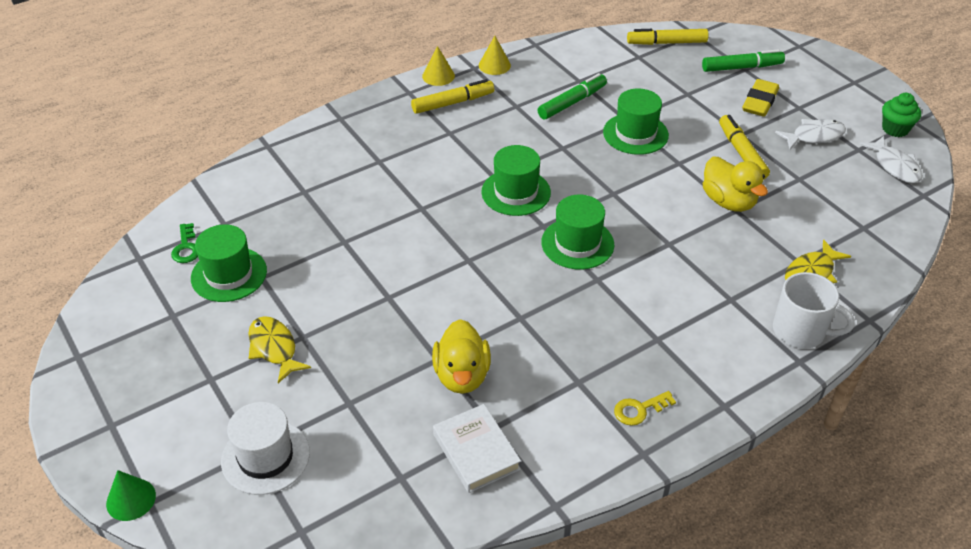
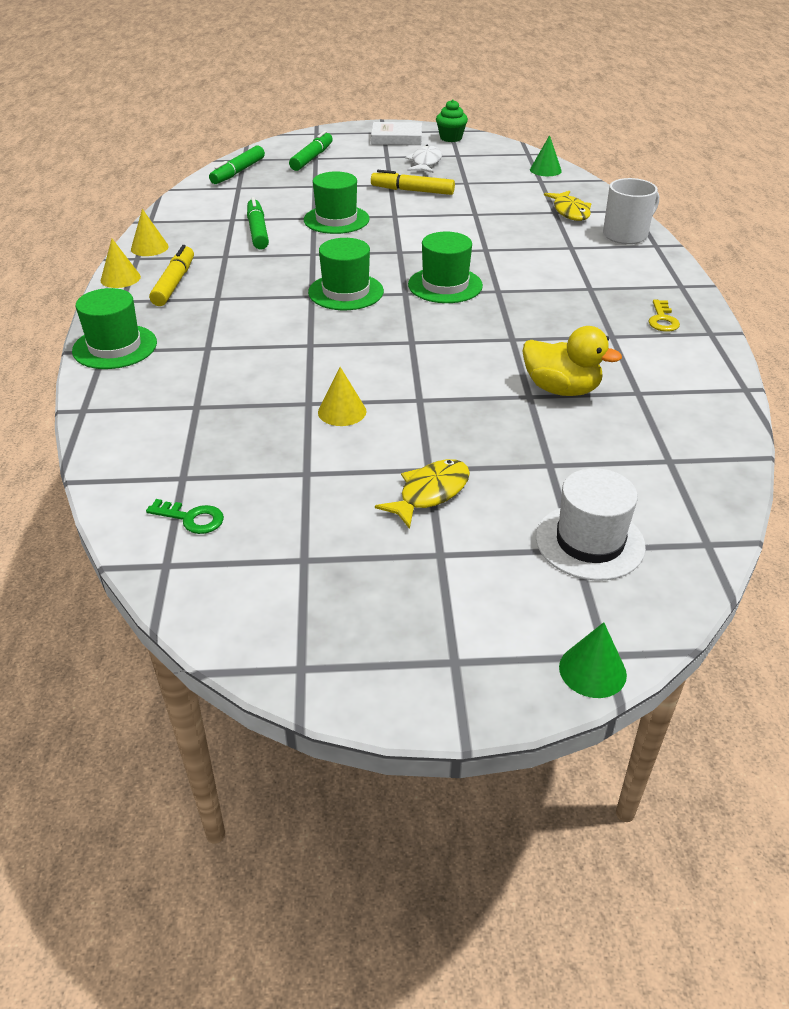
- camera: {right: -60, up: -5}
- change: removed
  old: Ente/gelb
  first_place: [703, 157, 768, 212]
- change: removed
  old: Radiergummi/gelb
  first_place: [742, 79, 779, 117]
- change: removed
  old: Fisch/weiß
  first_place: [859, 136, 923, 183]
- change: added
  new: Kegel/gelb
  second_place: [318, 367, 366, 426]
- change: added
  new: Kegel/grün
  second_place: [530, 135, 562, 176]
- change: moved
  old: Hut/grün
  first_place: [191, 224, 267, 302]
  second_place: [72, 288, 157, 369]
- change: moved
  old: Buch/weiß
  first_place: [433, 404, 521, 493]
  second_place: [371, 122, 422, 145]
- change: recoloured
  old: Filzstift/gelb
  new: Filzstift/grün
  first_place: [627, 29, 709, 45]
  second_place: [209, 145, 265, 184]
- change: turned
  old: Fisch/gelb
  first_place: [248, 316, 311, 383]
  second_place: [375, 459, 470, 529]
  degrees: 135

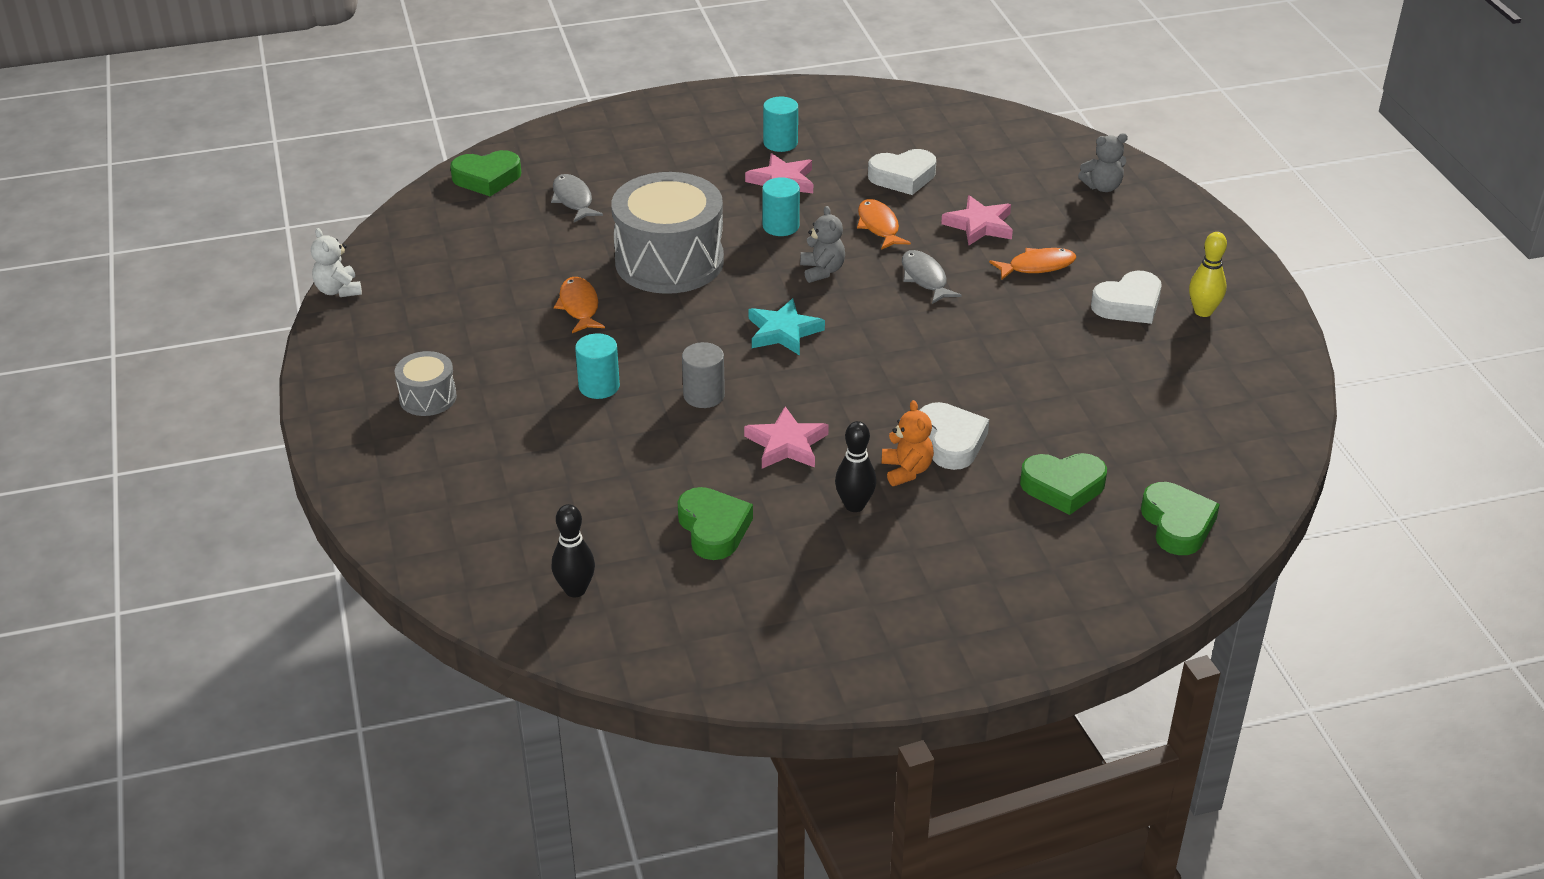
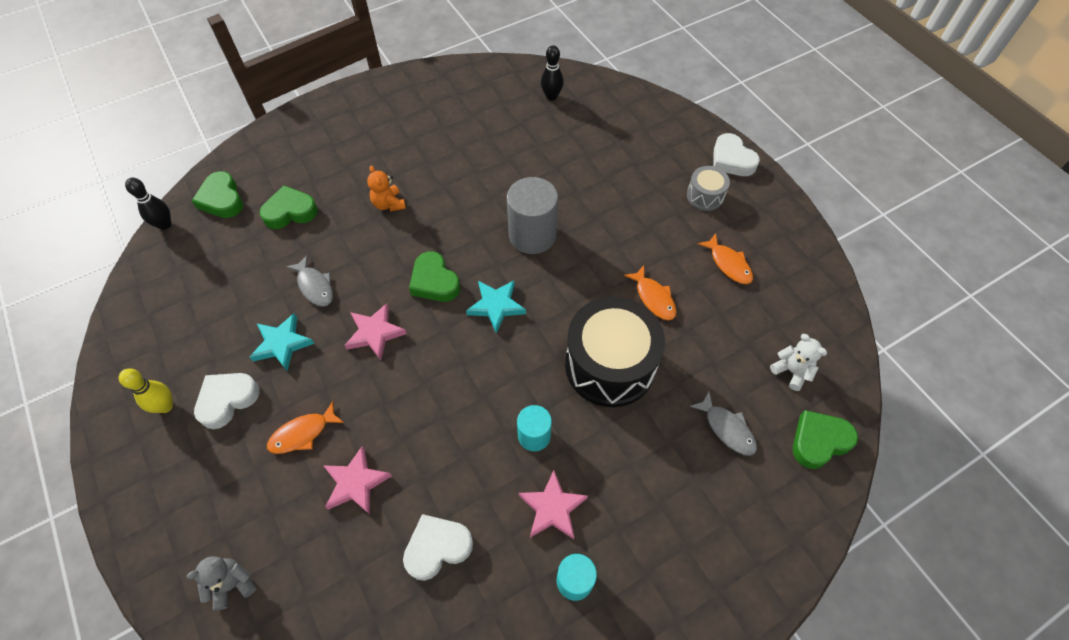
- camera: {right: 165, up: 20}
- change: removed
  old: Vollzylinder/türkis
  first_place: [575, 333, 620, 399]
- change: removed
  old: Teddybär/grau
  first_place: [800, 206, 845, 283]
- change: added
  new: Stern/türkis
  second_place: [249, 313, 314, 371]
- change: moved
  old: Teddybär/weiß
  first_place: [311, 228, 362, 297]
  second_place: [770, 334, 827, 391]
- change: moved
  old: Herz/grün
  first_place: [678, 487, 753, 560]
  second_place: [409, 251, 460, 302]
- change: moved
  old: Stern/rosa
  first_place: [744, 406, 829, 469]
  second_place: [344, 303, 407, 360]
- change: moved
  old: Bowlingkegel/schwarz
  first_place: [835, 421, 876, 512]
  second_place: [125, 177, 171, 230]
- change: moved
  old: Fisch/orange
  first_place: [857, 199, 911, 250]
  second_place: [697, 233, 753, 284]
- change: moved
  old: Fisch/grau
  first_place: [902, 250, 962, 304]
  second_place: [286, 255, 333, 307]
- change: moved
  old: Herz/weiß
  first_place: [920, 402, 989, 470]
  second_place: [713, 133, 760, 176]
- change: recoloured
  old: Trommel/grau
  new: Trommel/schwarz
  first_place: [611, 172, 724, 294]
  second_place: [565, 297, 665, 407]
- change: resized
  old: Vollzylinder/grau
  first_place: [682, 342, 725, 408]
  second_place: [507, 177, 558, 254]
  factor: 1.71

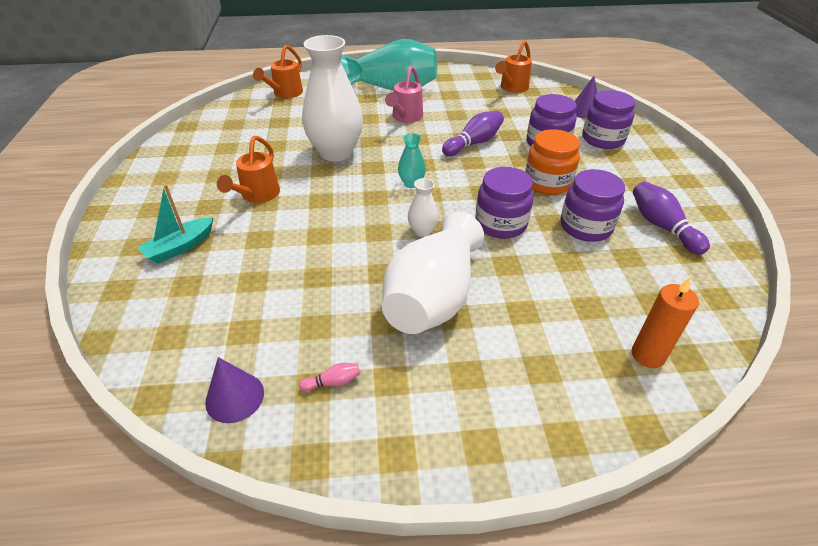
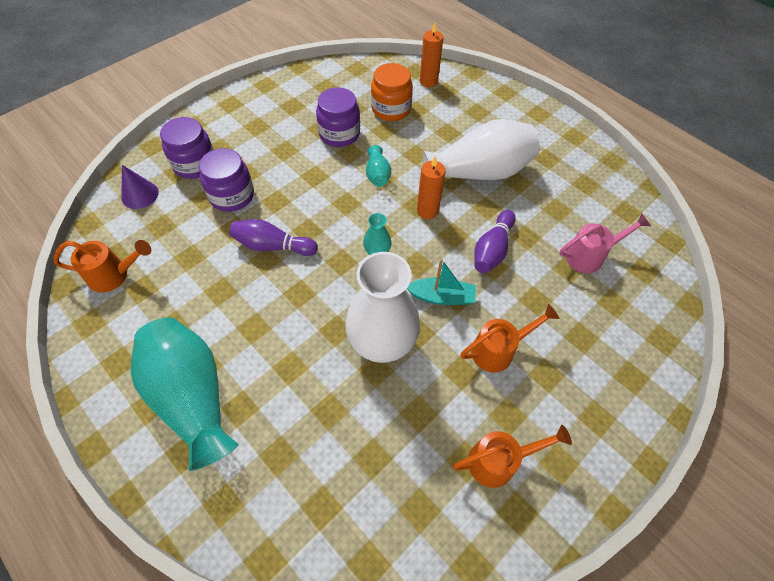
- camera: {right: -130, up: 15}
- change: removed
  old: Kegel/lila
  first_place: [205, 357, 264, 423]
- change: removed
  old: Bowlingkegel/rosa
  first_place: [299, 363, 360, 392]
- change: moved
  old: Boot/türkis
  first_place: [137, 184, 213, 263]
  second_place: [407, 259, 476, 305]
- change: moved
  old: Gießkanne/orange
  first_place: [253, 45, 303, 98]
  second_place: [453, 425, 572, 488]
- change: moved
  old: Gießkanne/rosa
  first_place: [385, 66, 423, 123]
  second_place: [559, 213, 651, 273]
- change: moved
  old: Einmachglas/orange
  first_place: [525, 129, 580, 195]
  second_place: [371, 63, 413, 121]
- change: moved
  old: Bowlingkegel/lila
  first_place: [633, 181, 710, 255]
  second_place: [474, 210, 516, 273]
- change: replaced
  old: Vase/weiß
  new: Kerze/orange
  first_place: [408, 178, 439, 237]
  second_place: [417, 156, 446, 219]
- change: replaced
  old: Einmachglas/lila
  new: Vase/türkis
  first_place: [475, 167, 534, 239]
  second_place: [366, 145, 391, 187]

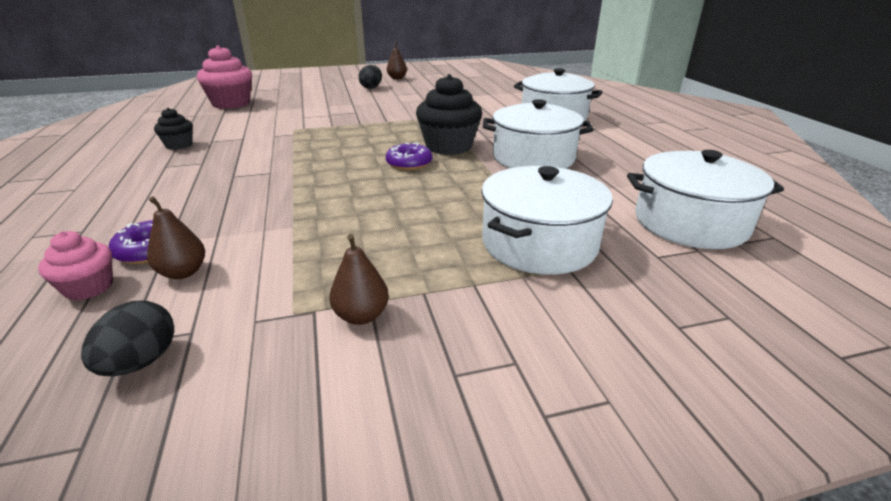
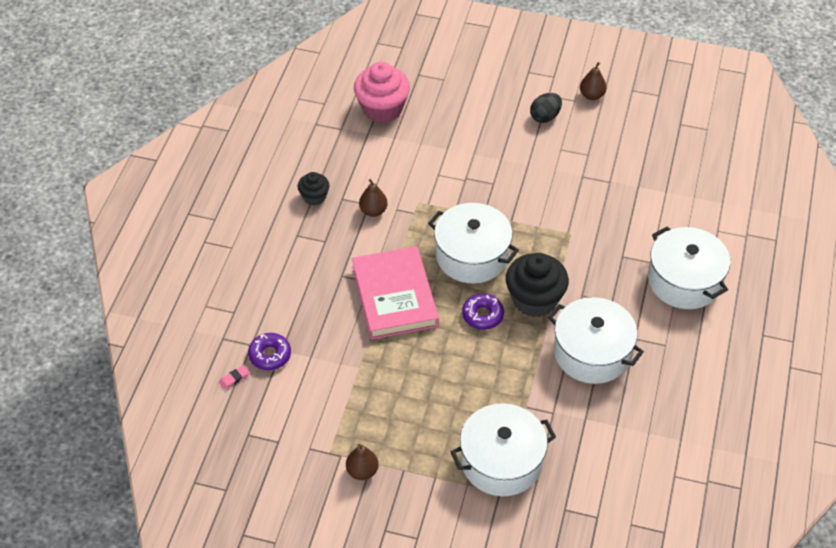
- camera: {right: 30, up: 20}
- change: removed
  old: Ei/schwarz
  first_place: [81, 300, 174, 376]
- change: added
  new: Buch/rosa
  second_place: [352, 246, 439, 340]
- change: moved
  old: Birne/braun
  first_place: [147, 196, 205, 279]
  second_place: [359, 179, 388, 217]
- change: moved
  old: Kochtopf/weiß
  first_place: [627, 150, 784, 249]
  second_place: [428, 203, 519, 284]
- change: replaced
  old: Muffin/rosa
  new: Radiergummi/rosa
  first_place: [38, 231, 113, 300]
  second_place: [219, 365, 250, 390]

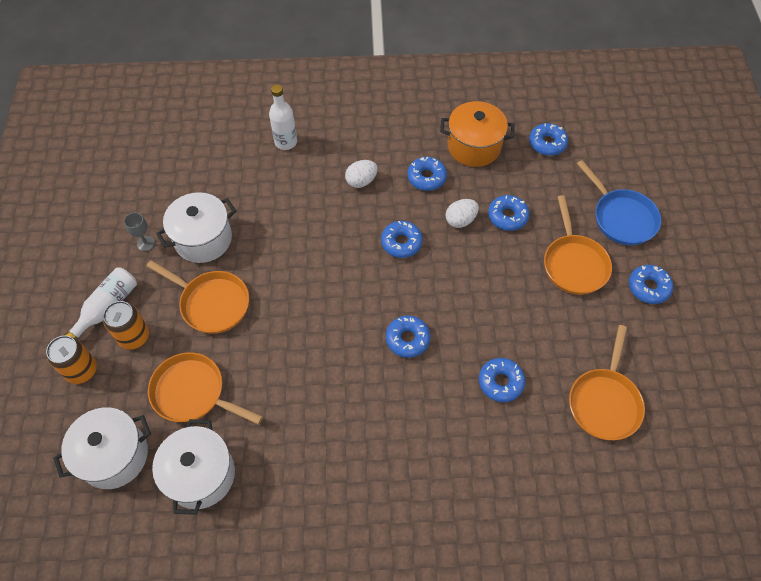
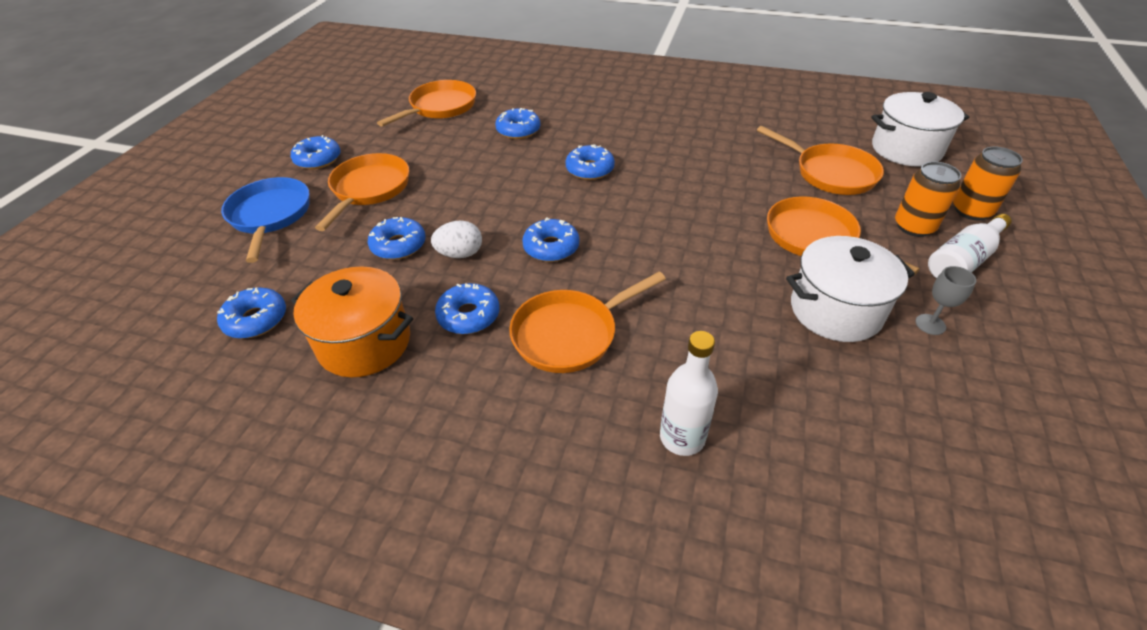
- camera: {right: -160, up: -15}
- change: removed
  old: Kochtopf/weiß
  first_place: [152, 419, 235, 515]
- change: replaced
  old: Ei/weiß
  new: Pfanne/orange
  first_place: [345, 160, 378, 188]
  second_place: [509, 272, 666, 373]

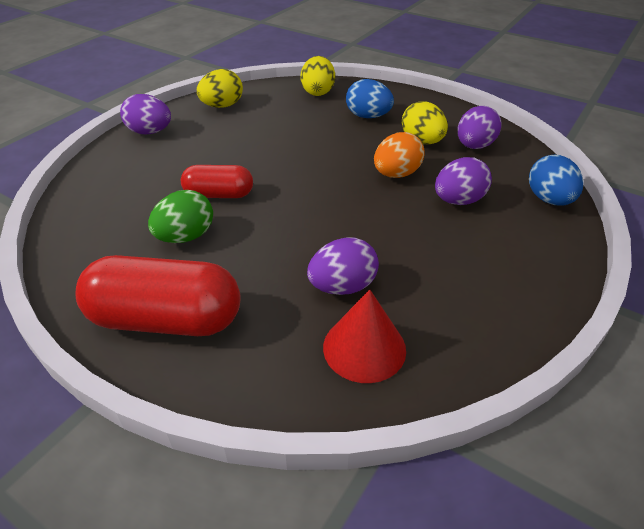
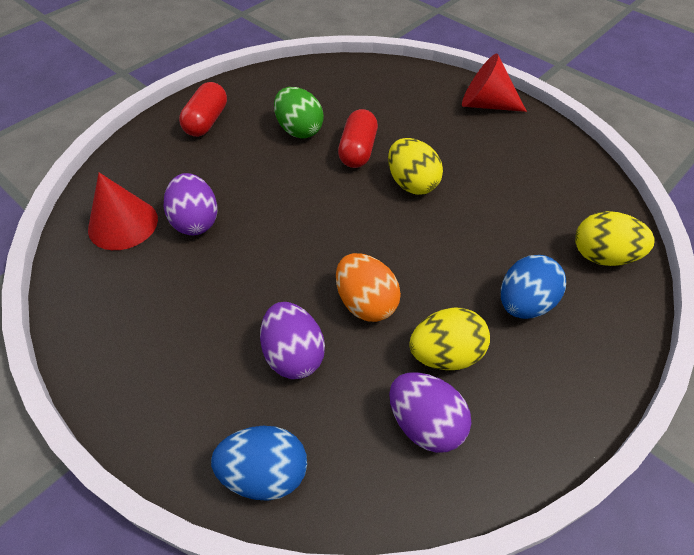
- camera: {right: 100, up: 10}
- change: moved
  old: Ei/gelb
  first_place: [197, 69, 243, 108]
  second_place: [388, 138, 443, 195]
- change: replaced
  old: Ei/lila
  new: Kegel/rot
  first_place: [120, 94, 171, 135]
  second_place: [462, 54, 527, 112]
- change: resized
  old: Kapsel/rot
  first_place: [75, 255, 240, 336]
  second_place: [179, 82, 227, 137]
  factor: 0.58

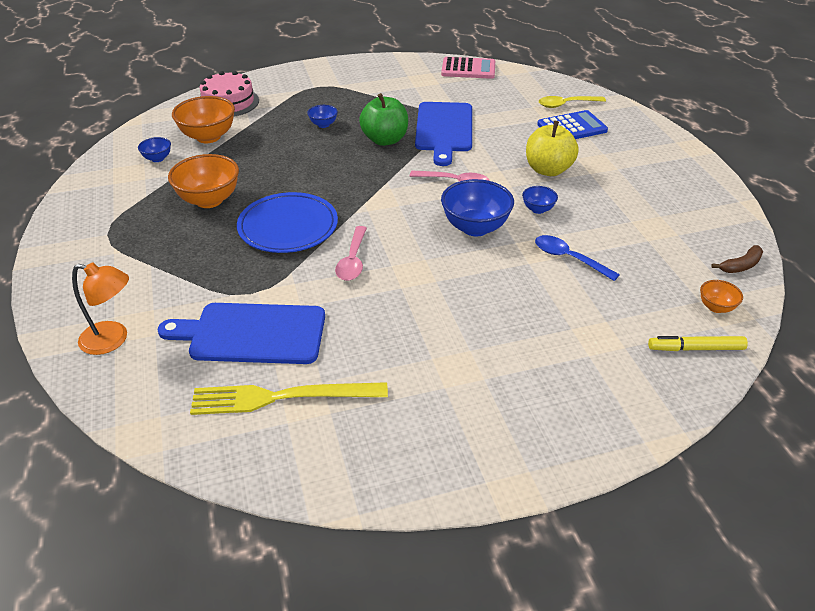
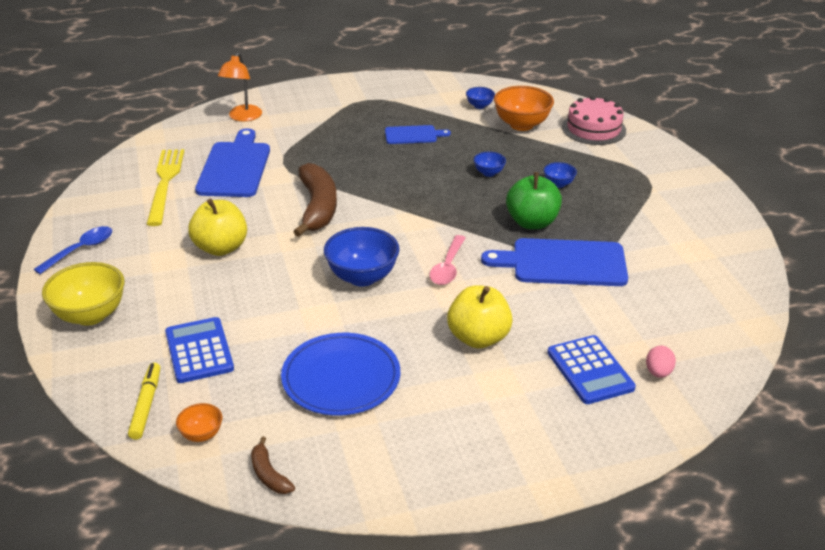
- camera: {right: 90, up: -5}
- change: removed
  old: Taschenrechner/rosa
  first_place: [441, 57, 495, 79]
- change: added
  new: Schüssel/gelb
  second_place: [42, 262, 124, 326]
- change: added
  new: Taschenrechner/blau
  second_place: [165, 317, 234, 383]
- change: added
  new: Apfel/gelb
  second_place: [188, 199, 247, 256]
- change: moved
  old: Teller/blau
  first_place: [237, 192, 338, 253]
  second_place: [281, 333, 400, 415]
- change: moved
  old: Schüssel/blau
  first_place: [522, 186, 558, 214]
  second_place: [474, 152, 506, 177]
- change: moved
  old: Löffel/blau
  first_place: [535, 235, 620, 281]
  second_place: [34, 226, 112, 274]
- change: replaced
  old: Schüssel/orange
  new: Schneidebrett/blau
  first_place: [168, 154, 239, 208]
  second_place: [385, 125, 451, 144]
- change: replaced
  old: Löffel/rosa
  new: Banane/braun
  first_place: [335, 226, 367, 281]
  second_place: [293, 163, 337, 237]
- change: replaced
  old: Löffel/gelb
  new: Ei/rosa
  first_place: [539, 96, 606, 108]
  second_place: [646, 346, 676, 378]

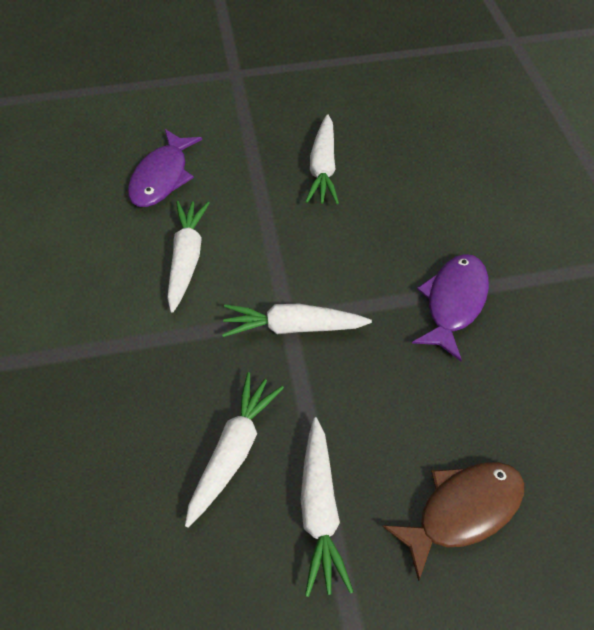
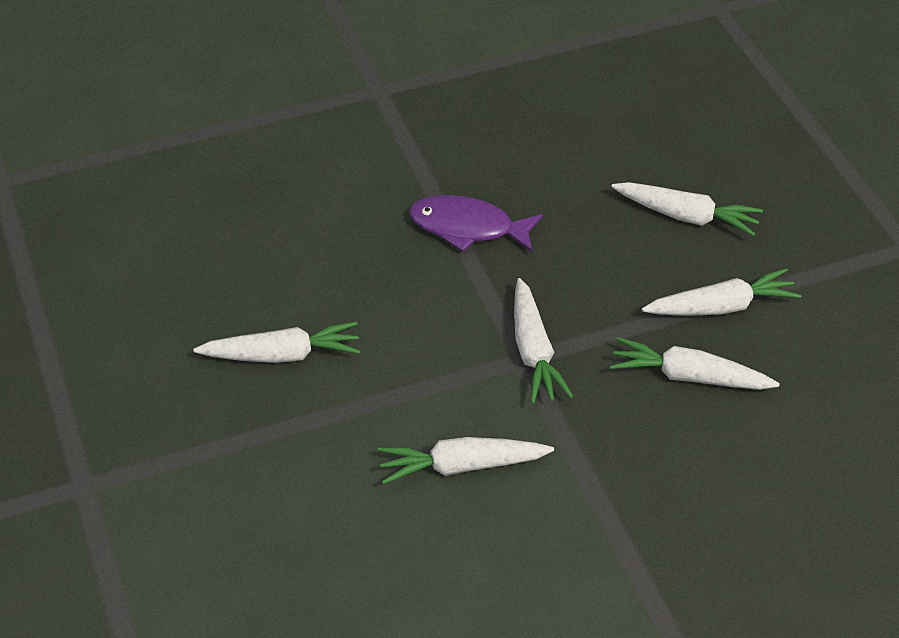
- camera: {right: -100, up: -10}
- change: removed
  old: Fisch/lila
  first_place: [128, 129, 202, 207]
- change: replaced
  old: Fisch/braun
  new: Karotte/weiß
  first_place: [382, 462, 524, 581]
  second_place: [611, 182, 763, 236]

